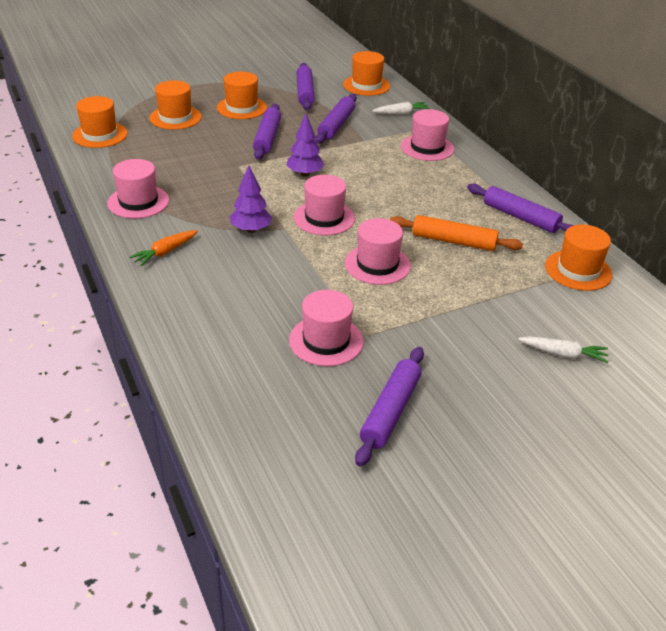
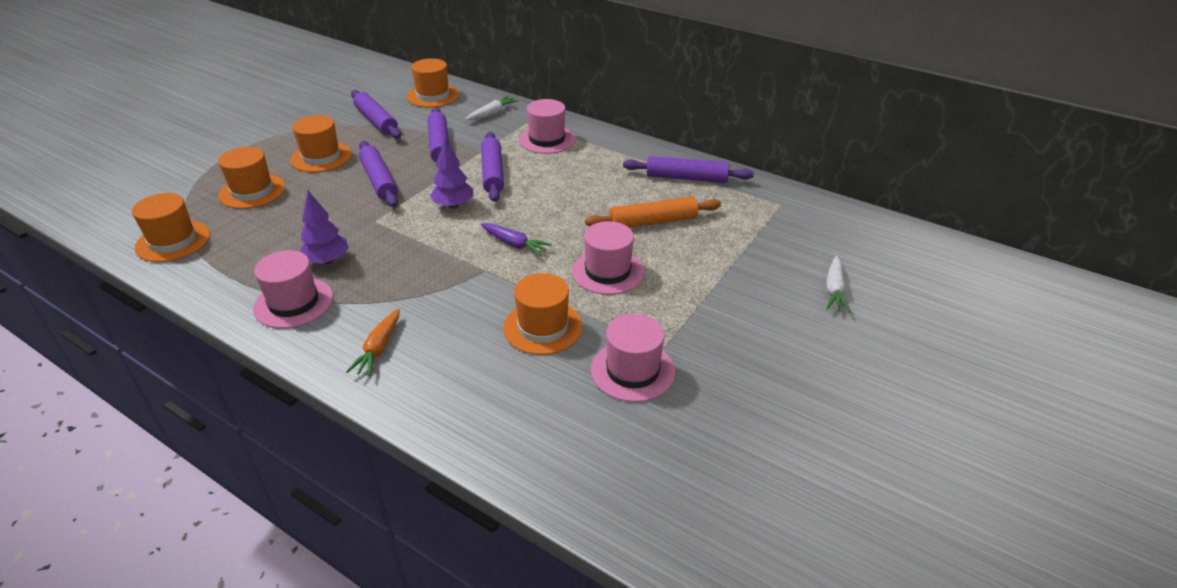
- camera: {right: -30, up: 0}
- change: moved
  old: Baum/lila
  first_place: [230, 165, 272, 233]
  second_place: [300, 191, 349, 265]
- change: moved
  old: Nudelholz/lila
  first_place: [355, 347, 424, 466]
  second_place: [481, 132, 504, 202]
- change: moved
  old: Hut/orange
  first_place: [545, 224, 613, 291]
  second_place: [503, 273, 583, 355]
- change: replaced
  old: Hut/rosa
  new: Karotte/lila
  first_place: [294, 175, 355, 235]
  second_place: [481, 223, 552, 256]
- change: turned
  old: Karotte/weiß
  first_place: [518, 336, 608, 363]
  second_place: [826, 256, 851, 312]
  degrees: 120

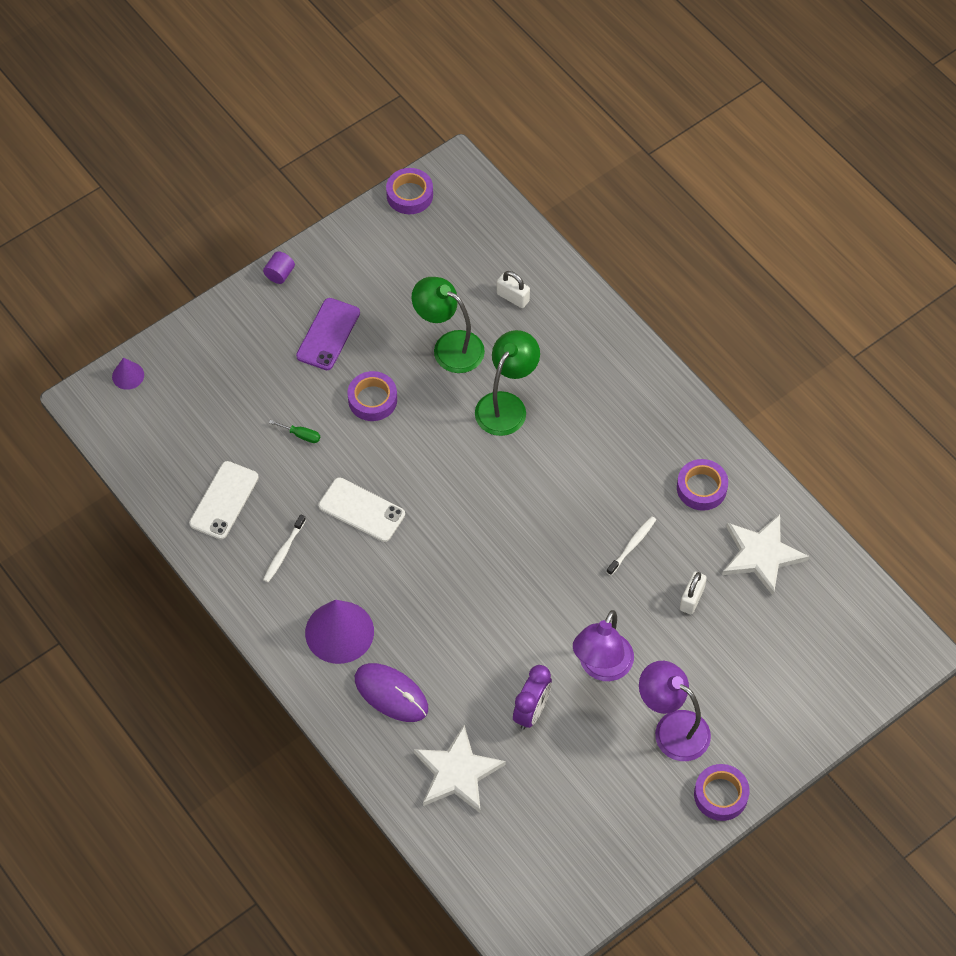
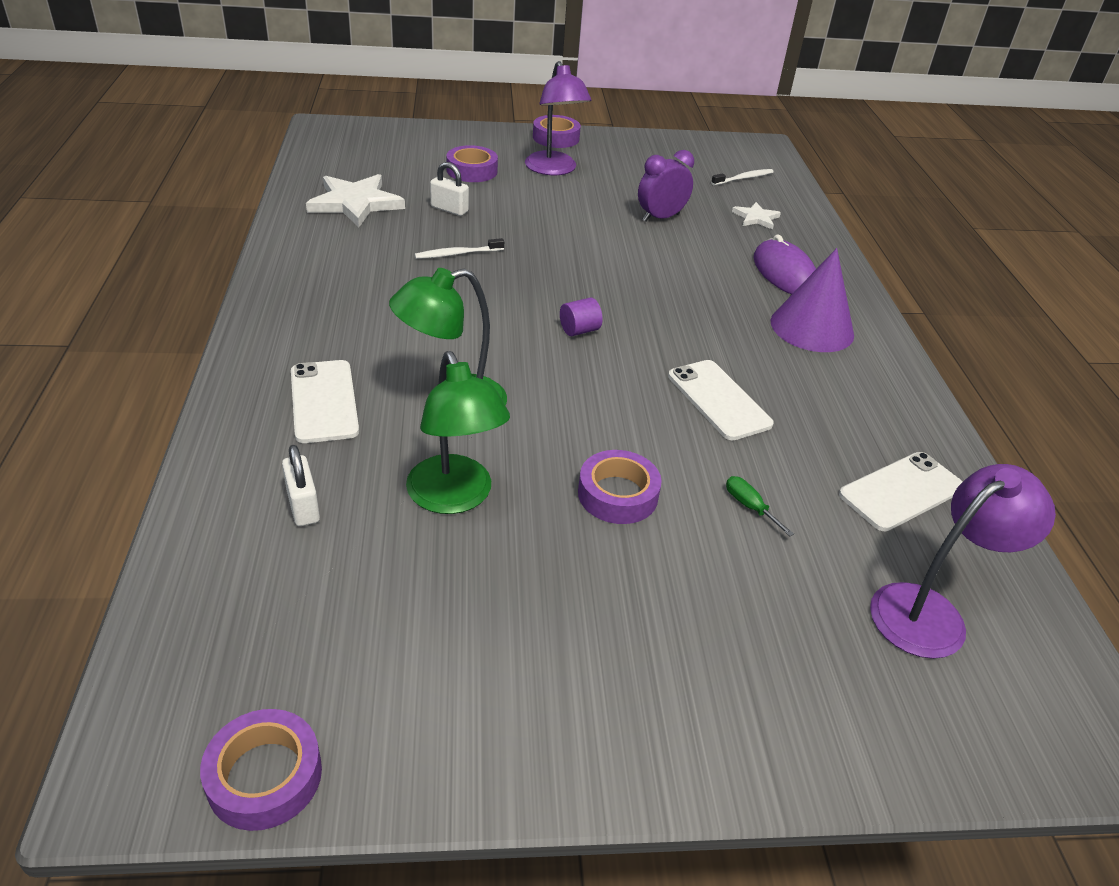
- camera: {right: -150, up: -20}
- change: removed
  old: Kegel/lila
  first_place: [112, 357, 144, 390]
- change: removed
  old: Handy/lila
  first_place: [296, 298, 360, 370]
- change: added
  new: Handy/weiß
  second_place: [291, 360, 359, 443]
- change: moved
  old: Vollzylinder/lila
  first_place: [263, 251, 295, 284]
  second_place: [560, 297, 603, 336]
- change: moved
  old: Zahnbürste/weiß
  first_place: [263, 514, 306, 582]
  second_place: [711, 169, 774, 185]
- change: moved
  old: Lampe/lila
  first_place: [573, 610, 634, 681]
  second_place: [870, 464, 1056, 659]
- change: moved
  old: Klebeband/lila
  first_place: [677, 459, 728, 511]
  second_place: [446, 145, 498, 182]
- change: turned
  old: Vorhängeschloss/weiß
  first_place: [680, 572, 707, 614]
  second_place: [430, 162, 469, 216]
  degrees: 60
- change: resized
  old: Stern/weiß
  first_place: [414, 725, 506, 814]
  second_place: [732, 202, 781, 230]
  factor: 0.53

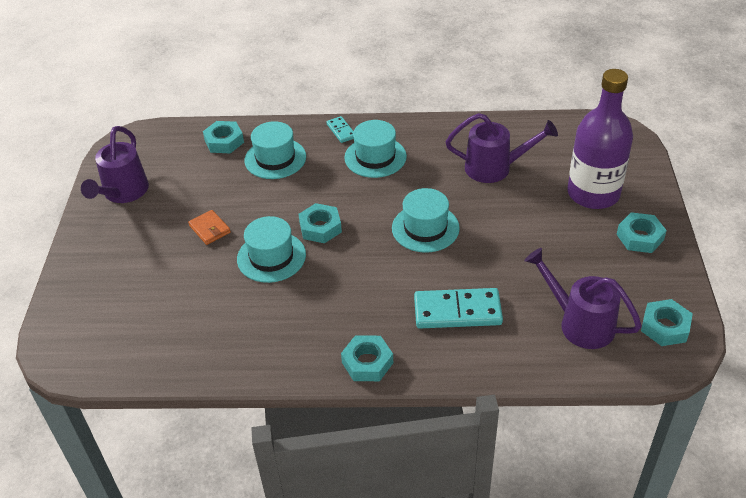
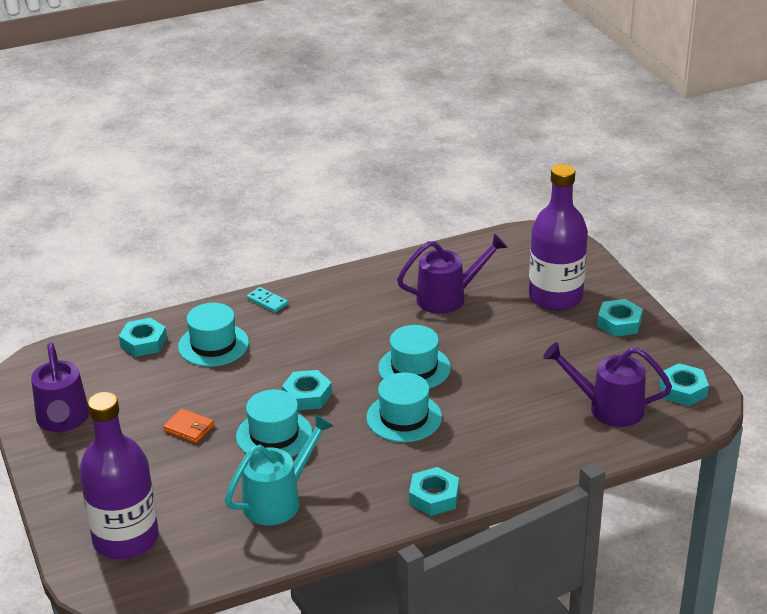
- camera: {right: -25, up: -10}
- change: removed
  old: Dominostein/türkis
  first_place: [414, 288, 503, 328]
- change: added
  new: Flasche/lila
  second_place: [79, 392, 159, 559]
- change: added
  new: Gießkanne/türkis
  second_place: [225, 414, 334, 525]
- change: moved
  old: Hut/türkis
  first_place: [344, 120, 407, 178]
  second_place: [366, 372, 442, 442]

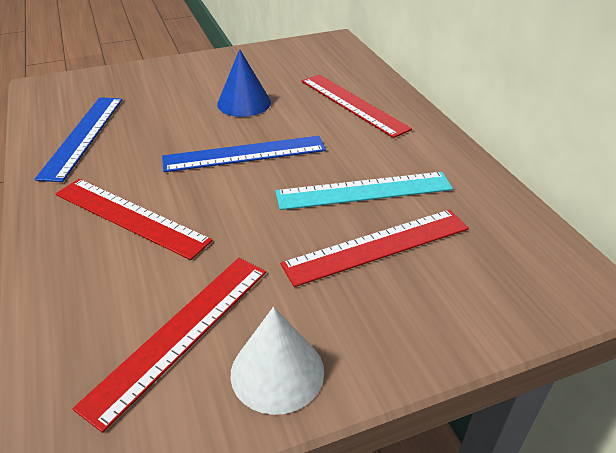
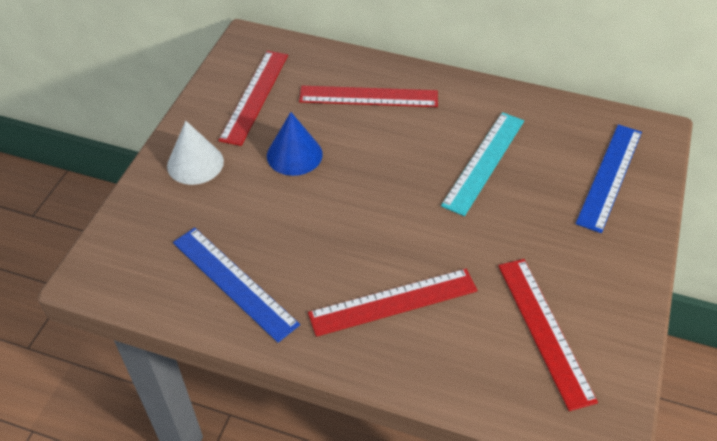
- camera: {right: -50, up: 10}
- change: moved
  old: Lineal/blau
  first_place: [162, 136, 326, 172]
  second_place: [575, 124, 642, 233]
- change: moved
  old: Kegel/weiß
  first_place: [231, 307, 324, 415]
  second_place: [167, 121, 224, 185]
- change: moved
  old: Lineal/rot
  first_place: [280, 210, 469, 287]
  second_place: [218, 51, 288, 146]

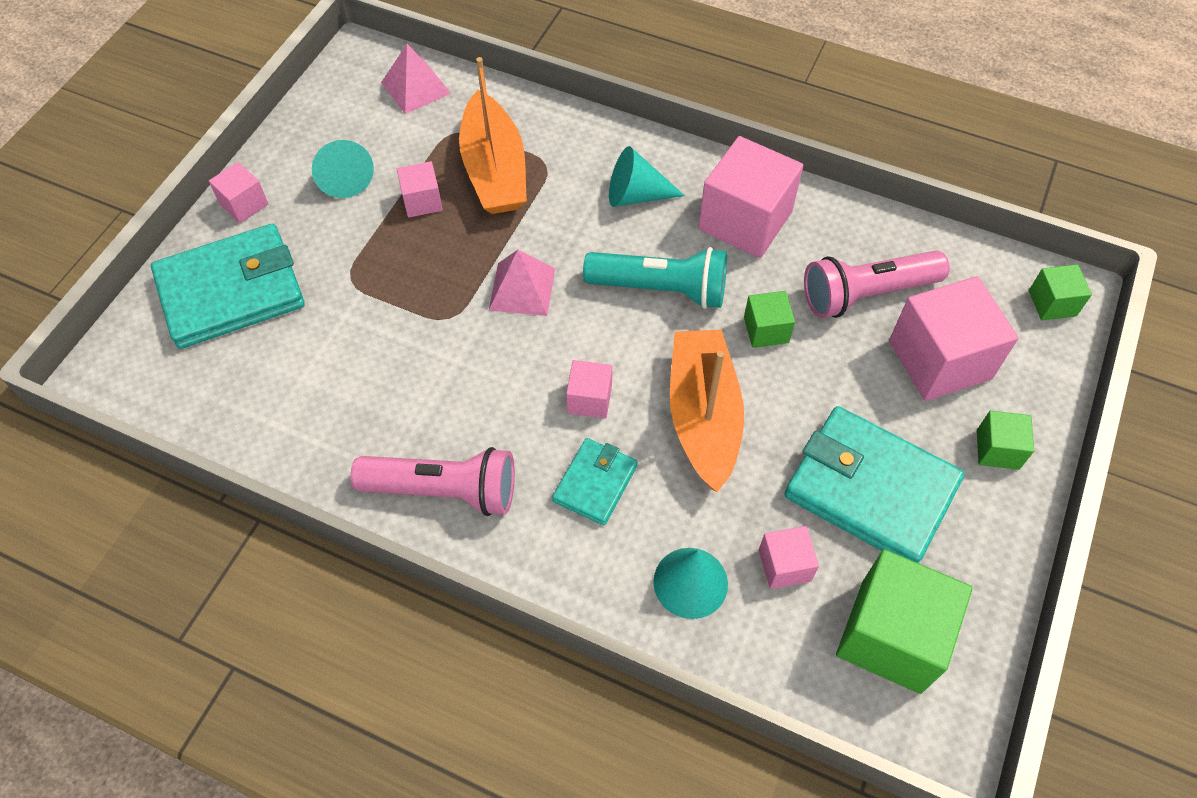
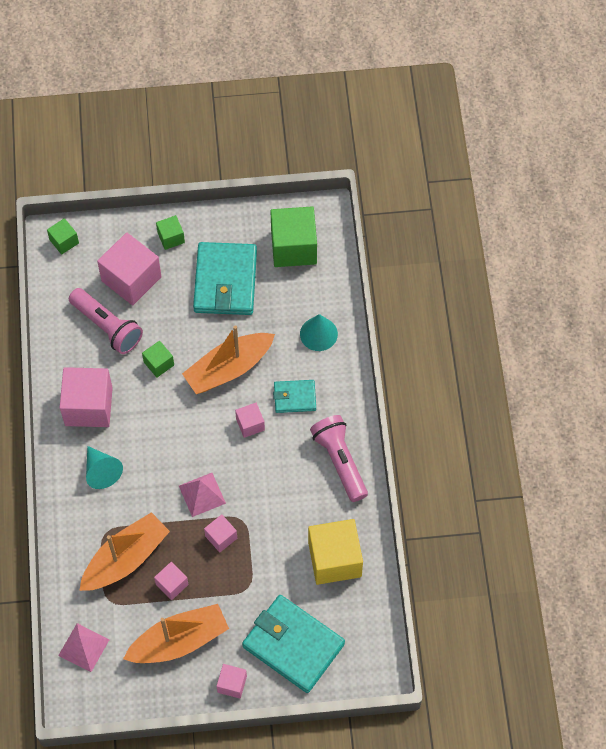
- camera: {right: -120, up: 5}
- change: removed
  old: Taschenlampe/türkis
  first_place: [583, 247, 727, 309]
- change: added
  new: Kubus/gelb
  second_place: [308, 519, 363, 585]
- change: moved
  old: Kubus/rosa
  first_place: [759, 526, 819, 589]
  second_place: [204, 514, 237, 552]
- change: replaced
  old: Kegel/türkis
  new: Boot/orange
  first_place: [312, 140, 374, 198]
  second_place: [123, 604, 229, 663]

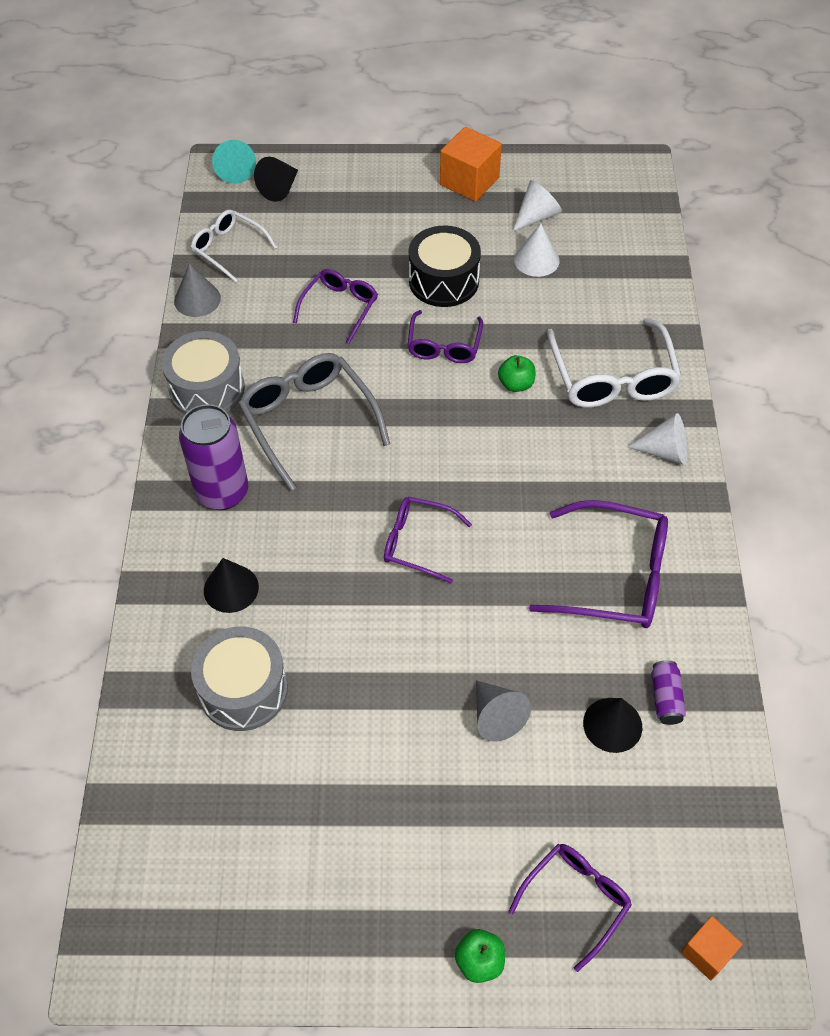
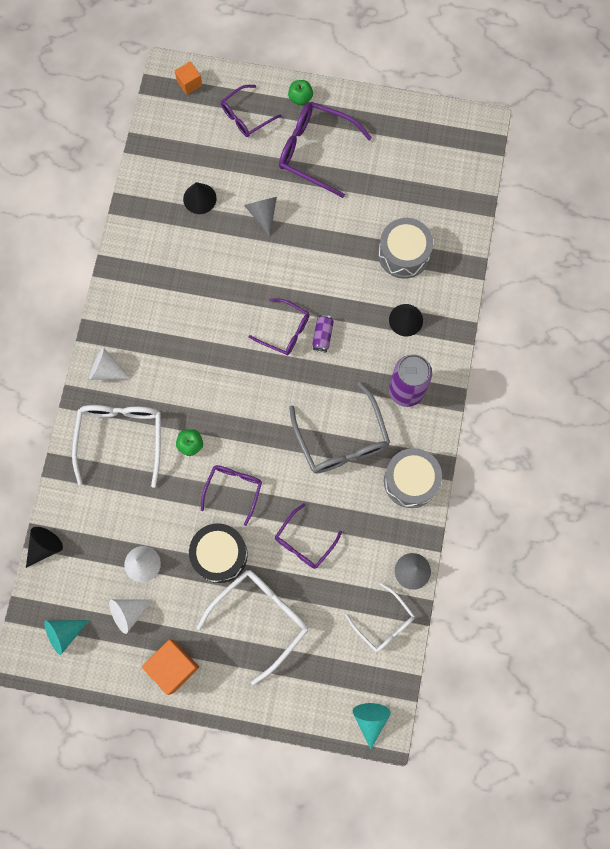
- camera: {right: -170, up: 20}
- change: added
  new: Kegel/türkis
  second_place: [44, 620, 89, 655]
- change: added
  new: Brille/weiß
  second_place: [197, 570, 308, 685]
- change: moved
  old: Kegel/schwarz
  first_place: [254, 157, 298, 202]
  second_place: [26, 527, 63, 568]
- change: moved
  old: Brille/lila
  first_place: [529, 500, 668, 628]
  second_place: [279, 102, 372, 198]
- change: moved
  old: Dose/lila
  first_place: [651, 660, 686, 725]
  second_place: [312, 315, 334, 353]

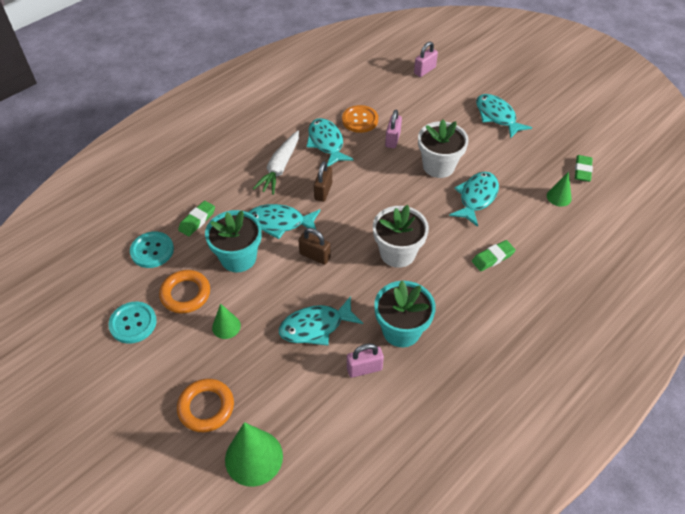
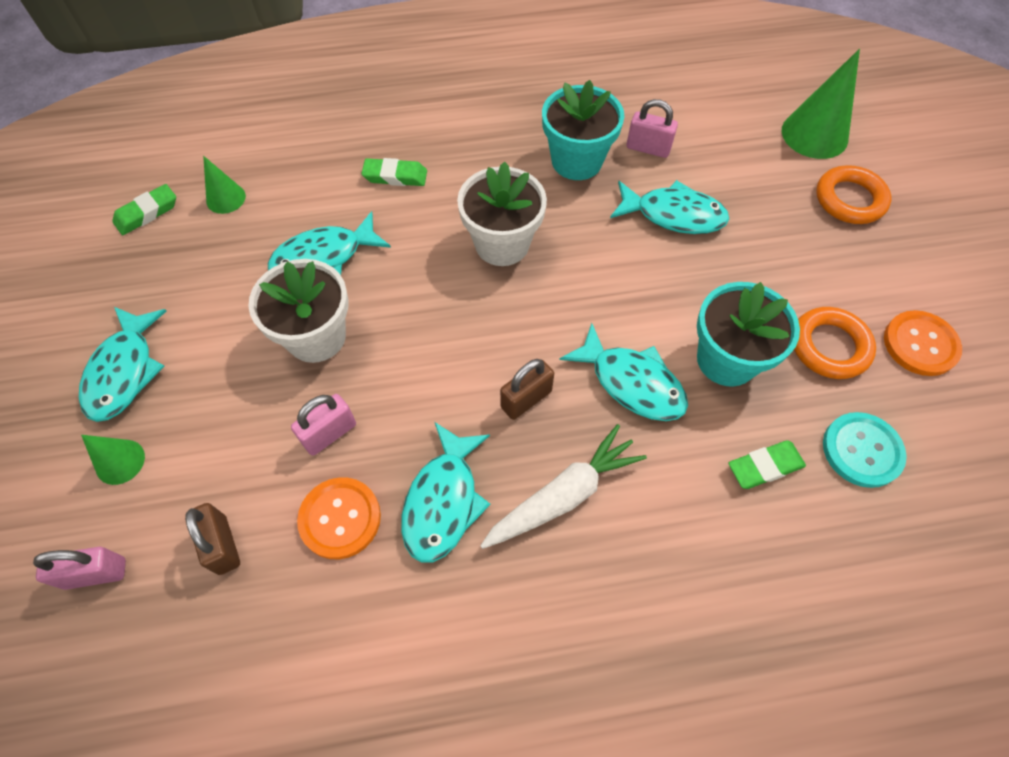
- camera: {right: -145, up: 10}
- change: moved
  old: Kegel/grün
  first_place: [212, 303, 241, 339]
  second_place: [81, 435, 145, 485]
- change: moved
  old: Vorhängeschloss/braun
  first_place: [298, 228, 331, 265]
  second_place: [185, 503, 240, 575]
- change: recoloured
  old: Knopf/türkis
  new: Knopf/orange
  first_place: [108, 302, 157, 344]
  second_place: [884, 310, 962, 376]

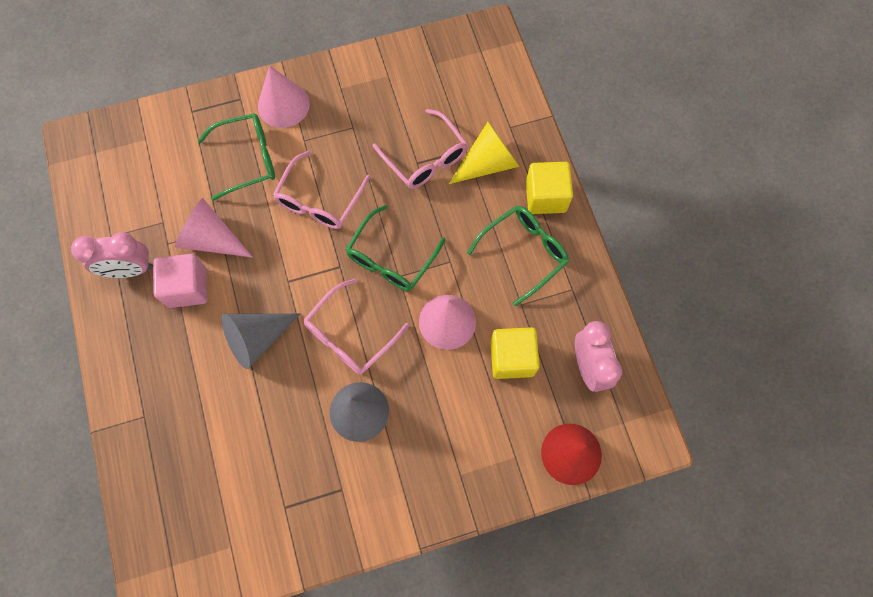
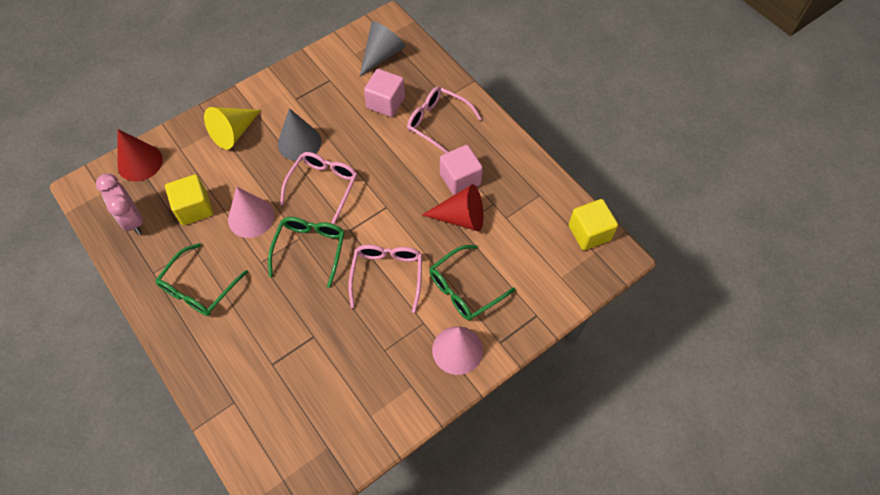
- camera: {right: 160, up: -10}
- change: removed
  old: Wecker/rosa
  first_place: [71, 232, 153, 278]
- change: added
  new: Kubus/rosa
  second_place: [364, 69, 405, 117]
- change: moved
  old: Kegel/grau
  first_place: [221, 313, 301, 369]
  second_place: [359, 21, 406, 77]
- change: moved
  old: Brille/rosa
  first_place: [373, 109, 468, 189]
  second_place: [407, 87, 482, 153]
- change: moved
  old: Kegel/gelb
  first_place: [449, 122, 519, 184]
  second_place: [204, 107, 261, 150]
- change: moved
  old: Kubus/gelb
  first_place: [526, 162, 573, 214]
  second_place: [569, 199, 618, 251]
- change: recoloured
  old: Kegel/rosa
  new: Kegel/rot
  first_place: [174, 198, 253, 258]
  second_place: [422, 184, 483, 231]

